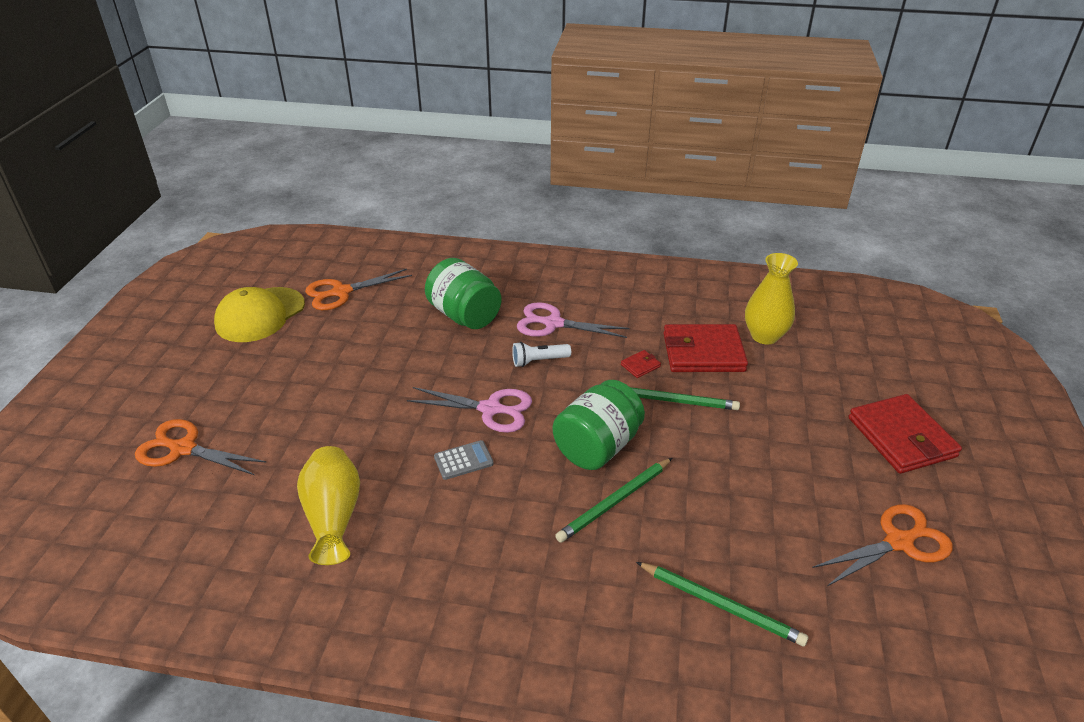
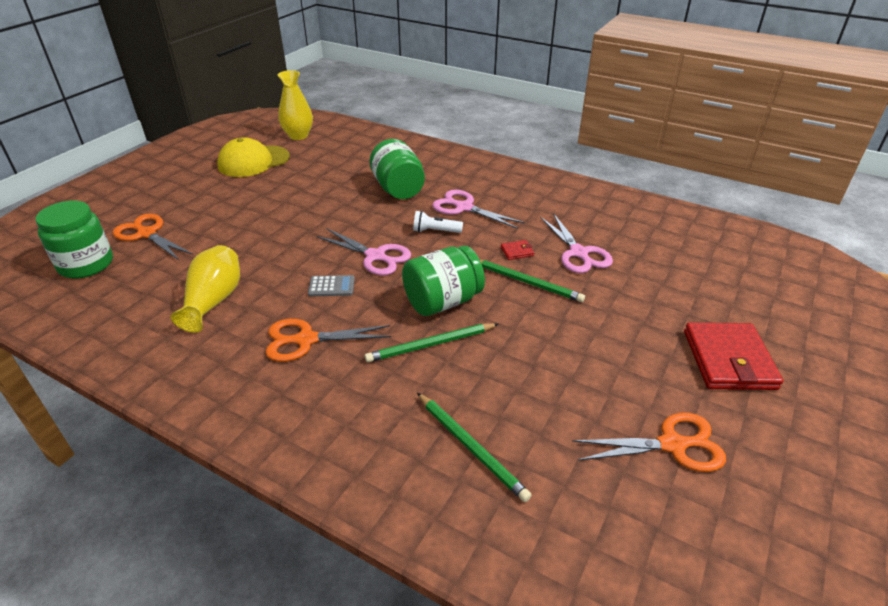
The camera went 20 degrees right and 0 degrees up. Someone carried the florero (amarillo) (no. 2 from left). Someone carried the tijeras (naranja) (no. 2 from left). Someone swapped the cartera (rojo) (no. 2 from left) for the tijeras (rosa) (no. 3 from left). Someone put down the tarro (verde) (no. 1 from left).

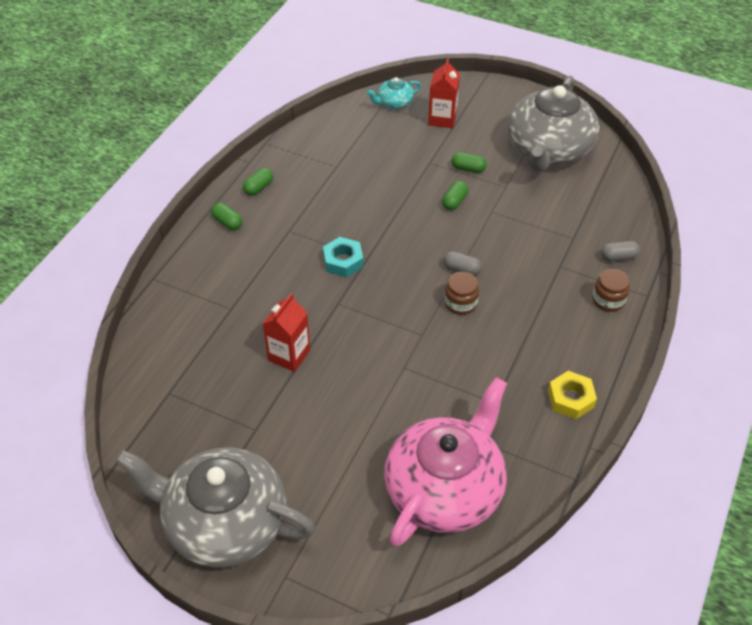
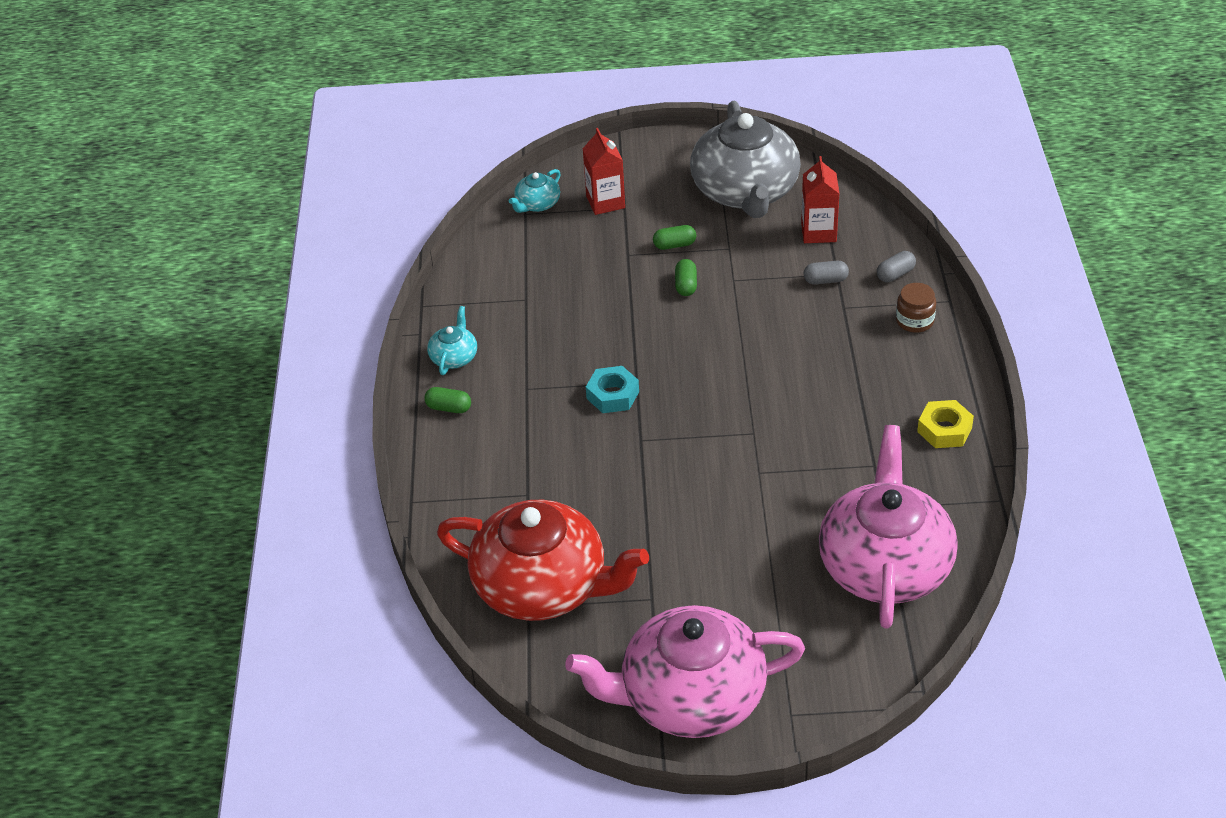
The camera went 25 degrees left and 5 degrees down. Someone swapped the cápsula (verde) (no. 2 from left) for the tetera (turquesa) (no. 1 from left). Someone carried the cápsula (gris) (no. 1 from left). Someone took away the tarro (marrón) (no. 1 from left). Someone carried the cartón de leche (rojo) (no. 1 from left in the first image). Someone repainted the tetera (gris) (no. 1 from left), which became the tetera (rosa) (no. 1 from left). Someone put down the tetera (rojo).

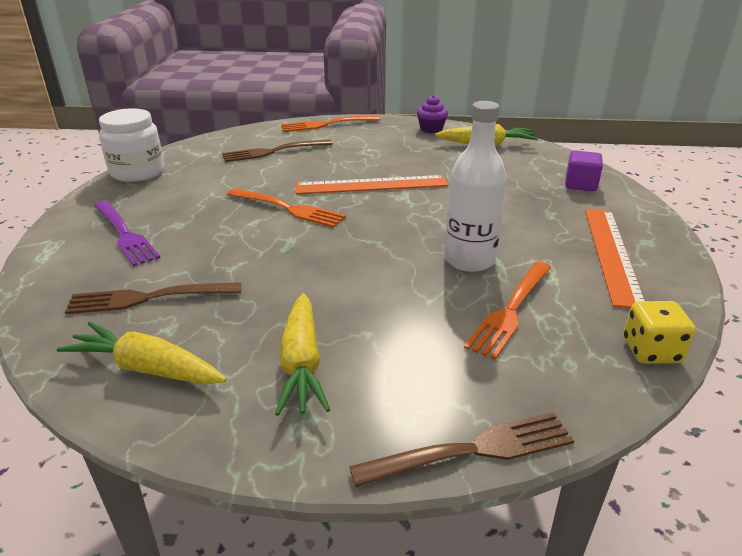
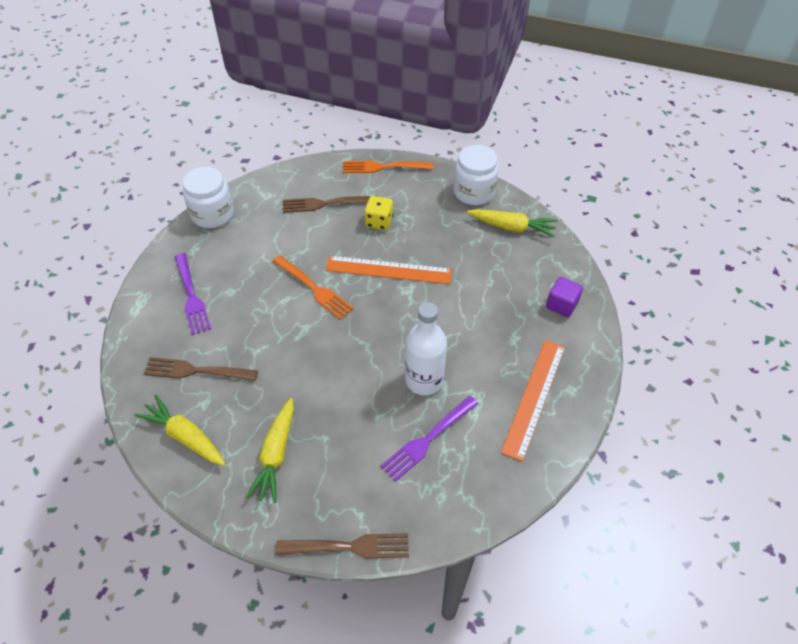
The camera went 15 degrees right and 20 degrees up. Someone swapped the magdalena (morado) for the tarro (blanco) (no. 2 from left). Someone repainted the tenedor (naranja) (no. 3 from left), which became the tenedor (morado) (no. 2 from left). Someone carried the dado (amarillo).

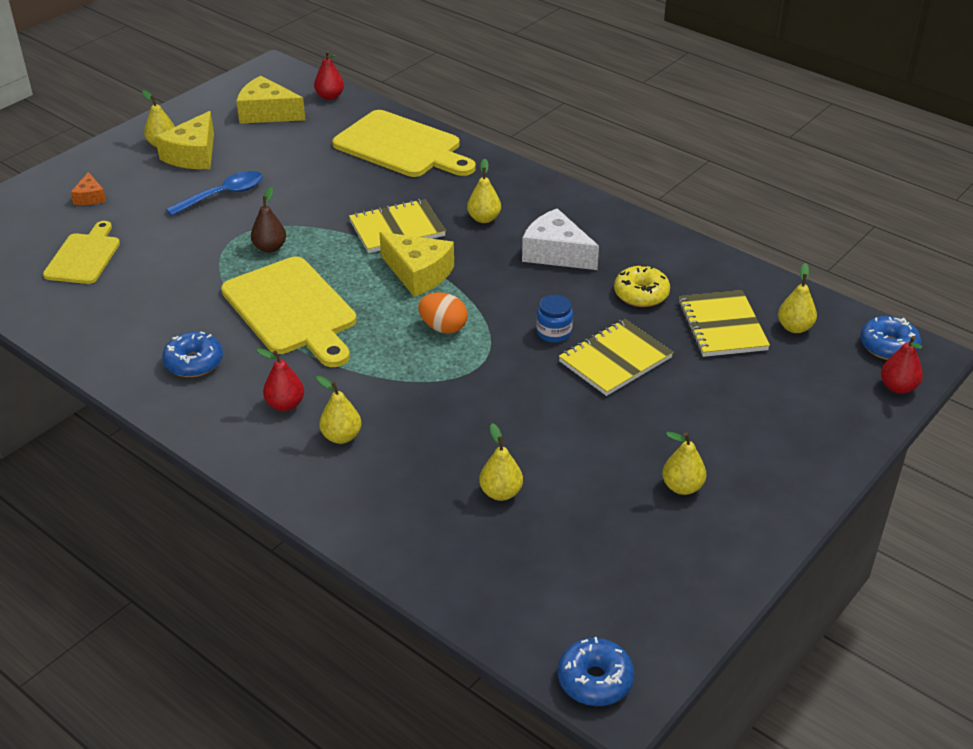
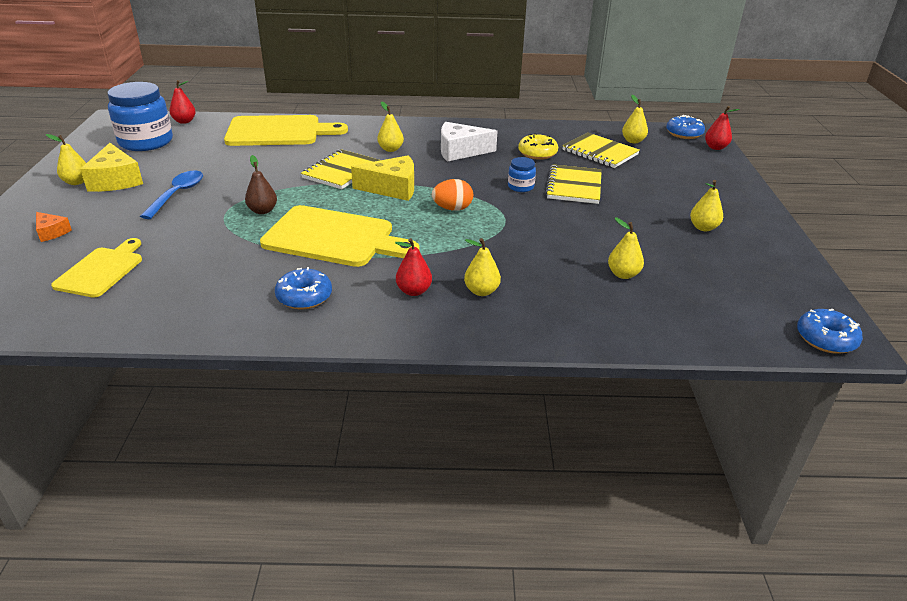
The camera went 40 degrees left and 5 degrees down. Someone swapped the queso (amarillo) (no. 2 from left) for the tarro (azul) (no. 1 from left). Someone rotated the tabla de cortar (amarillo) (no. 1 from left) by 45 degrees clockwise.

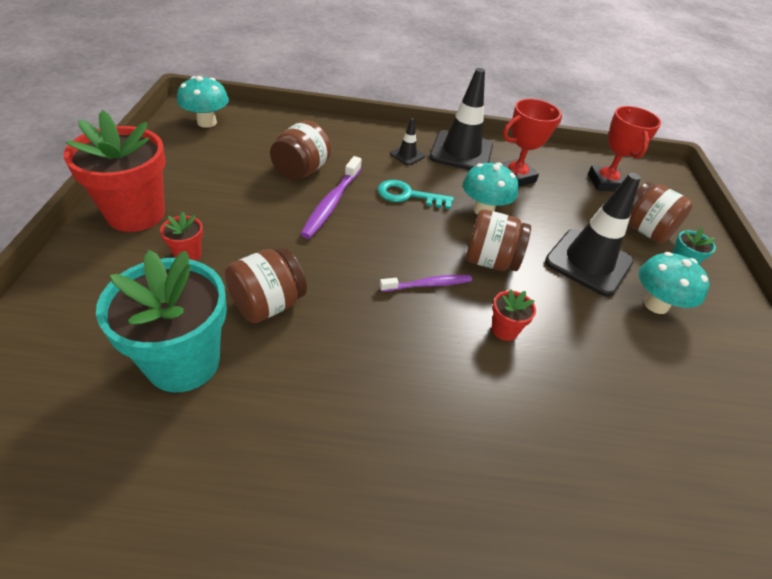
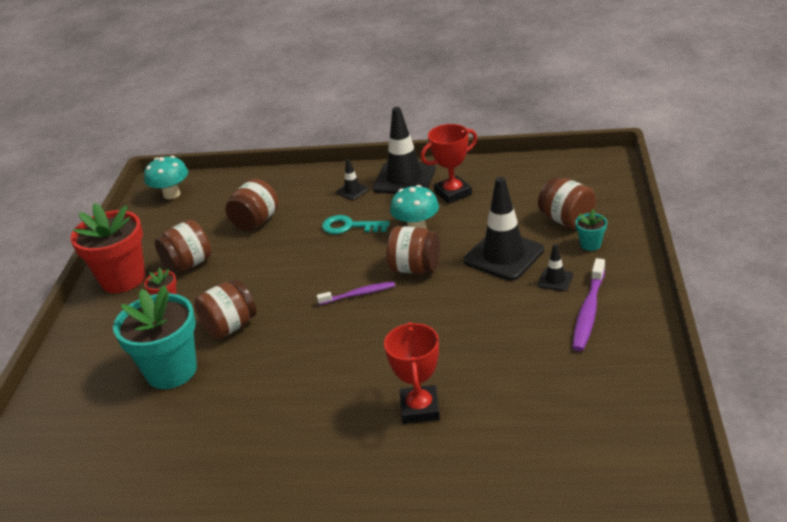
The camera went 10 degrees right and 10 degrees down. Someone carried the trofeo (rojo) (no. 2 from left in the first image). Someone carried the cepillo de dientes (morado) (no. 1 from left in the first image). Someone swapped the seta (turquesa) (no. 3 from left) for the cono de tráfico (negro) (no. 4 from left). Someone took away the maceta (rojo) (no. 3 from left). Someone put down the tarro (marrón) (no. 1 from left).

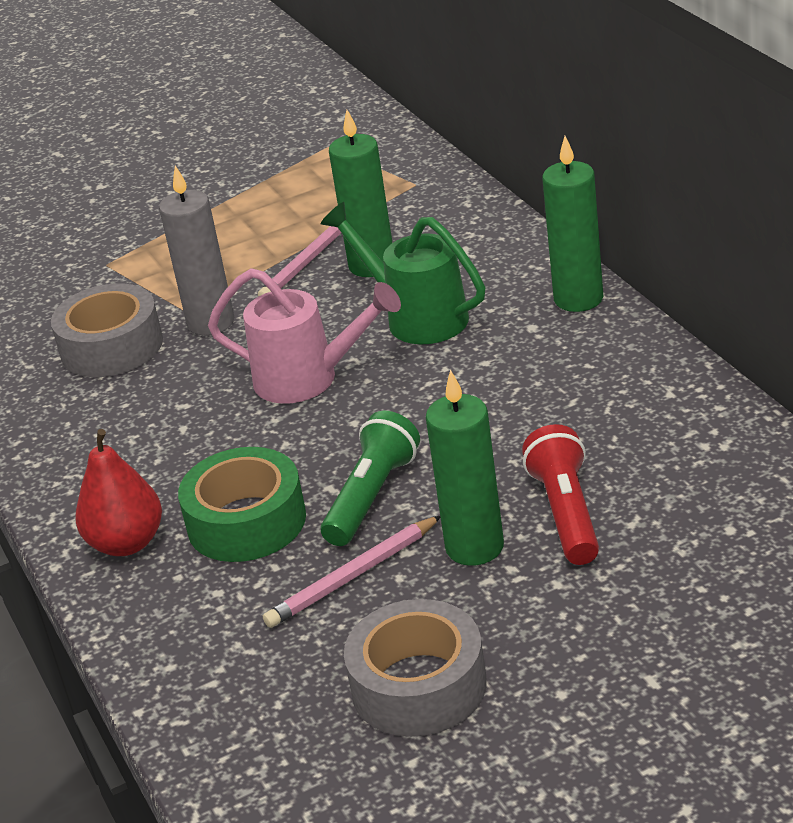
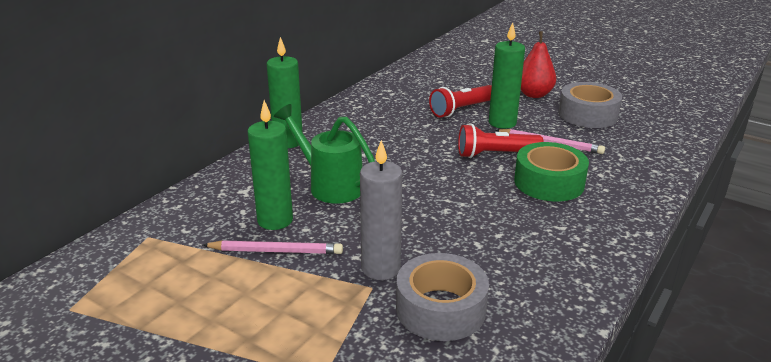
The camera went 125 degrees left and 5 degrees down. Someone rotated the regadera (verde) by 120 degrees clockwise. Someone took away the regadera (rosa). Someone repainted the lámpara de mano (verde), which became the lámpara de mano (rojo) (no. 2 from left). Someone carried the pera (rojo).

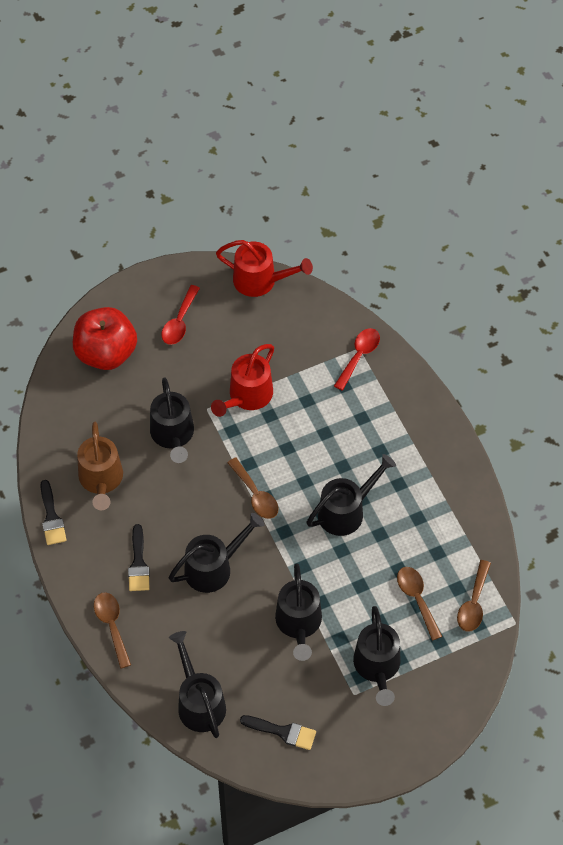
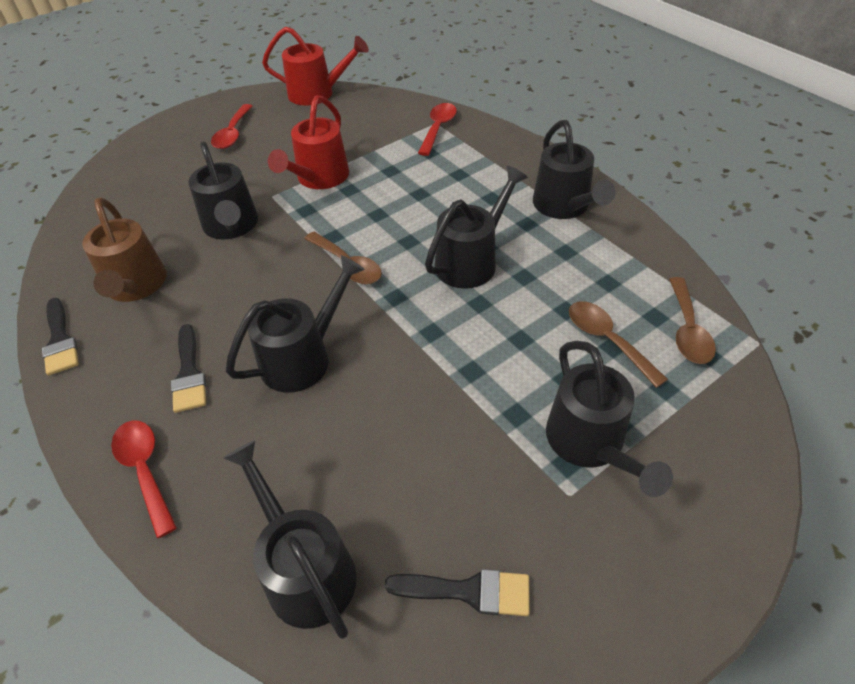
The camera went 10 degrees left and 10 degrees down. Someone took away the manzana (rojo). Someone carried the regadera (negro) (no. 4 from left in the first image). Someone repainted the cuchara (marrón) (no. 1 from left), which became the cuchara (rojo) (no. 1 from left).

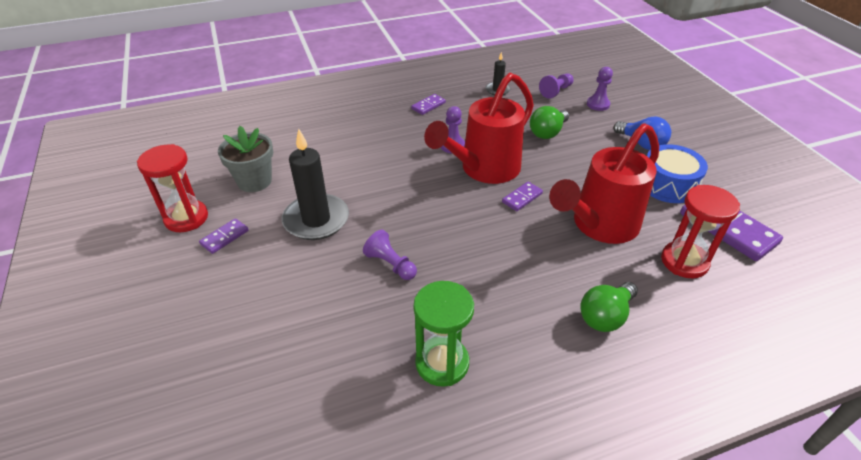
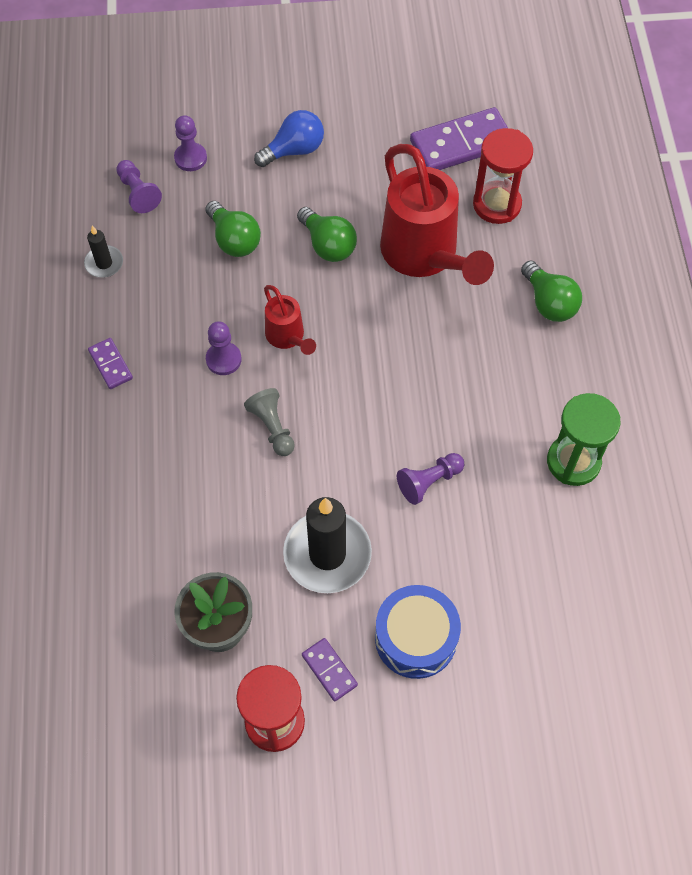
The camera went 75 degrees left and 20 degrees up. Someone scaled the regadera (rojo) (no. 1 from left) by 0.49. Someone carried the tambor (azul). Someone took away the ficha de dominó (morado) (no. 3 from left). Someone put down the bombilla (verde) (no. 2 from left). Someone put down the peón (gris).

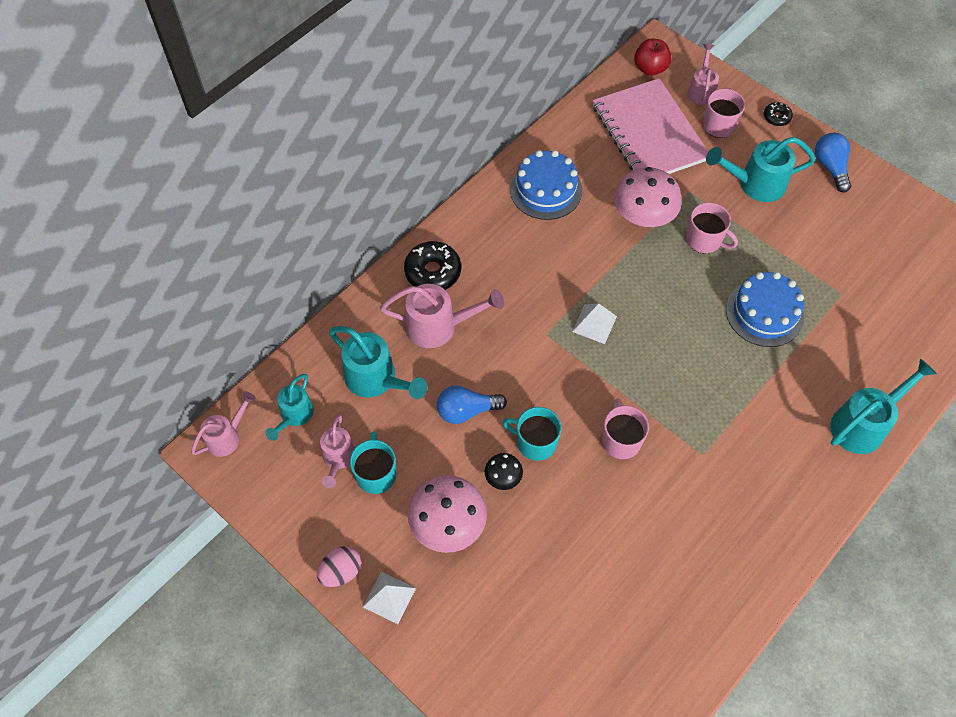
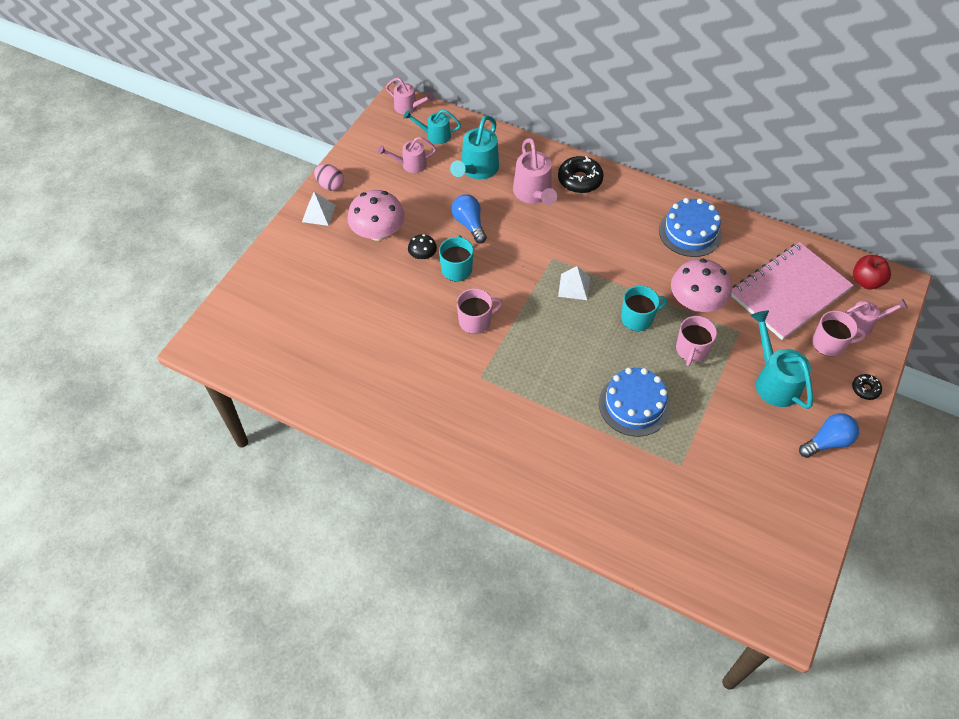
The camera went 75 degrees right and 5 degrees down. Someone took away the regadera (turquesa) (no. 4 from left). Someone carried the taza (turquesa) (no. 1 from left in the first image).

